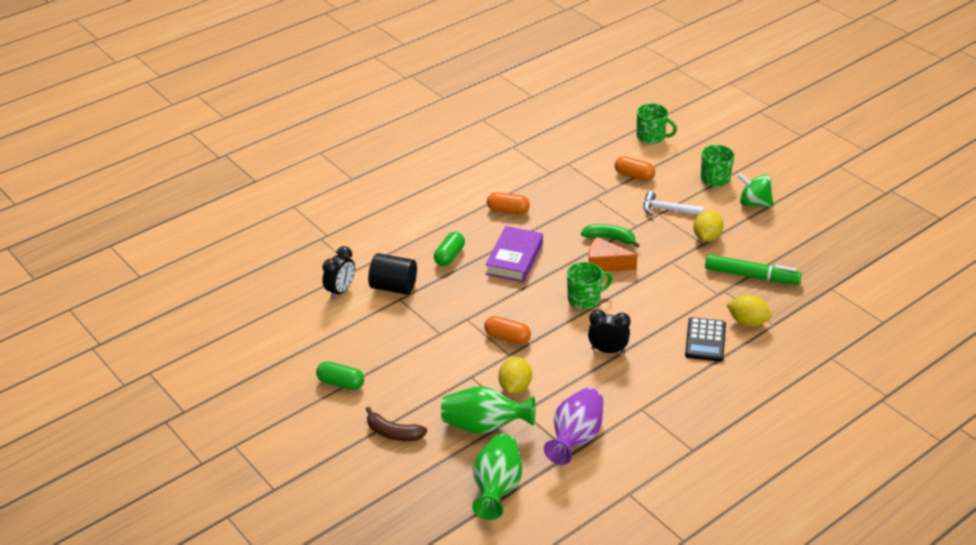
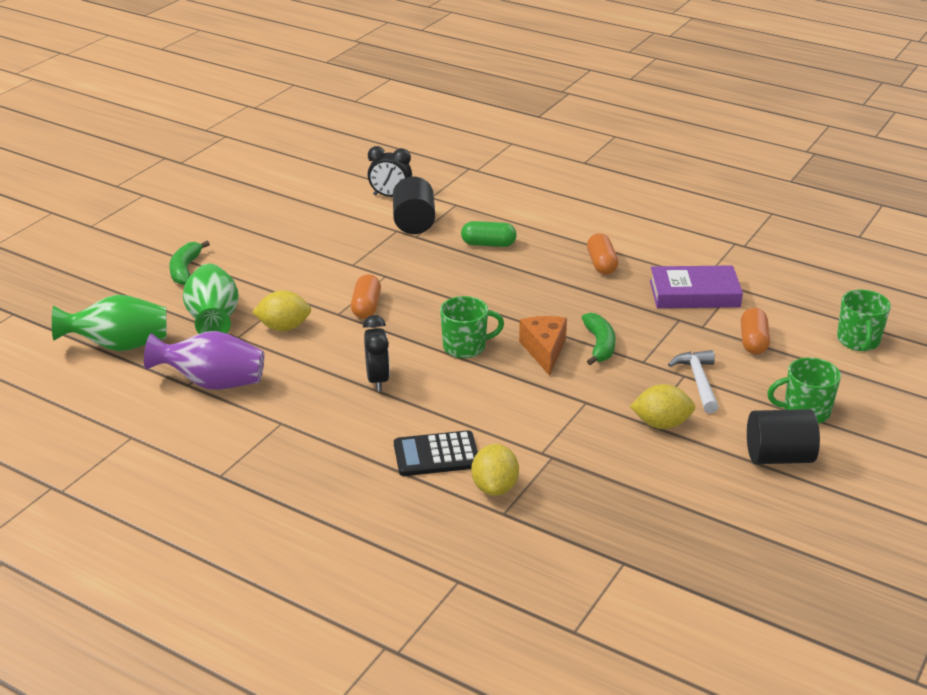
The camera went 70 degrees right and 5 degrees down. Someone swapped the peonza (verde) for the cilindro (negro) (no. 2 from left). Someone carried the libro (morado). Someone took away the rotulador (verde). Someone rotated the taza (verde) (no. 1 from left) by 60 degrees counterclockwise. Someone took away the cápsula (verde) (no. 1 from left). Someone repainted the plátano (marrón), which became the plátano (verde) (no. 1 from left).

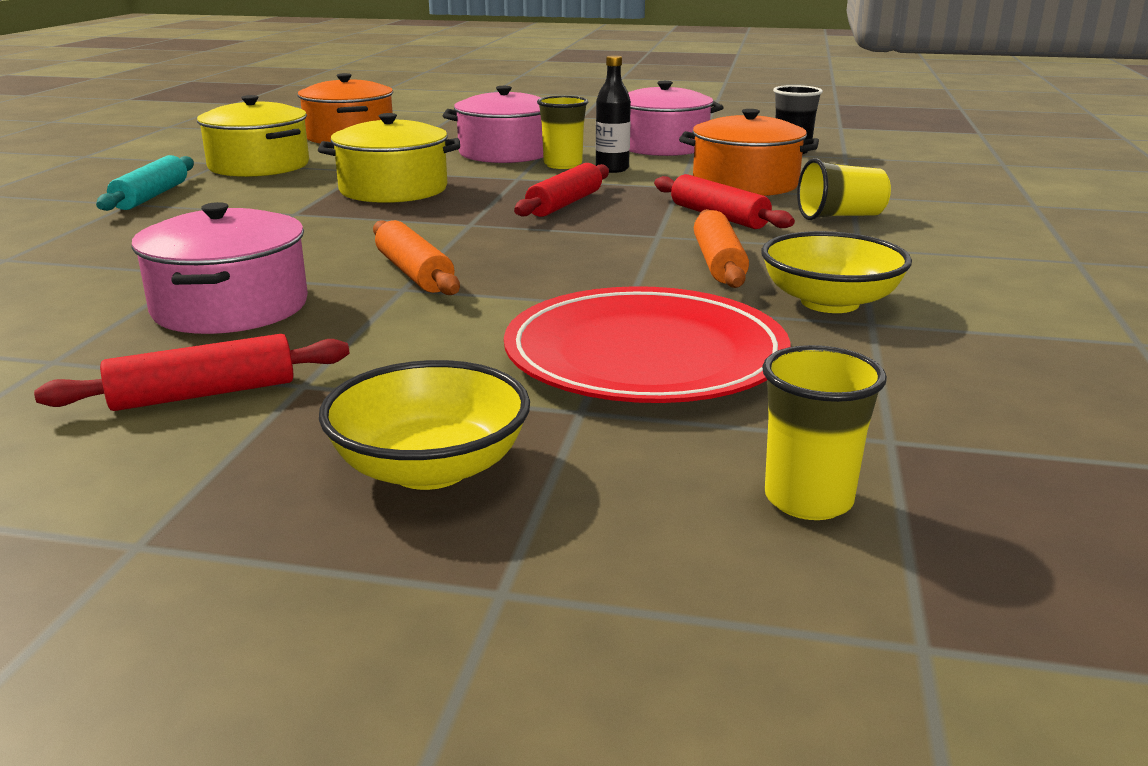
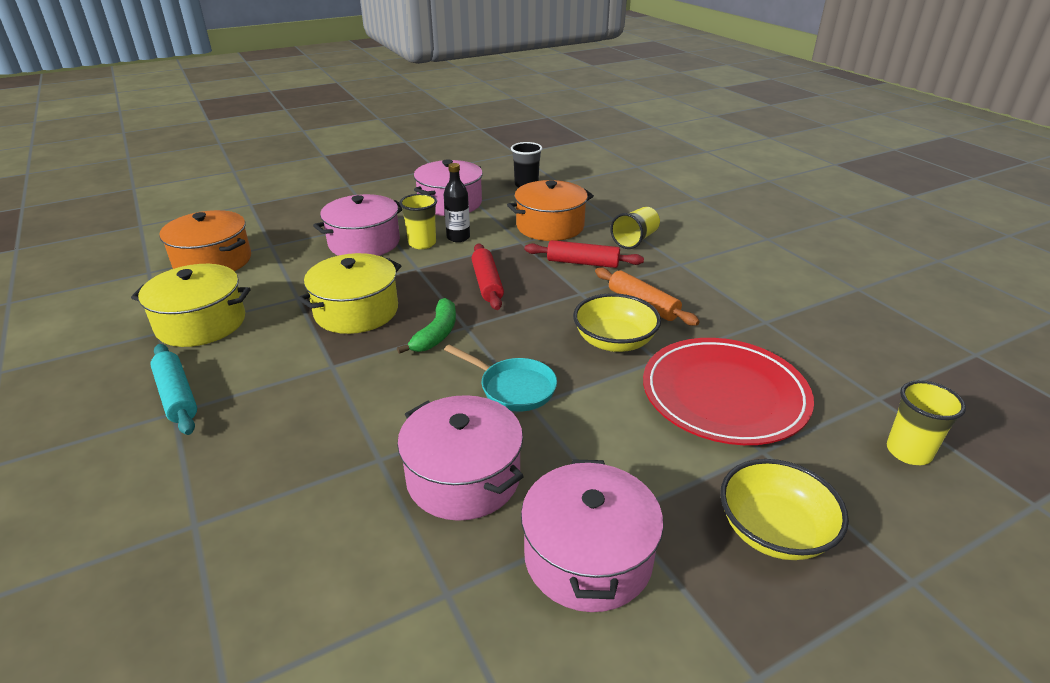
The camera went 40 degrees left and 10 degrees up. Someone swapped the rodillo (naranja) (no. 1 from left) for the sartén (turquesa). Someone carried the cuenco (amarillo) (no. 2 from left in the first image). Someone swapped the rodillo (rojo) (no. 1 from left) for the olla (rosa) (no. 4 from left). Someone put down the plátano (verde).

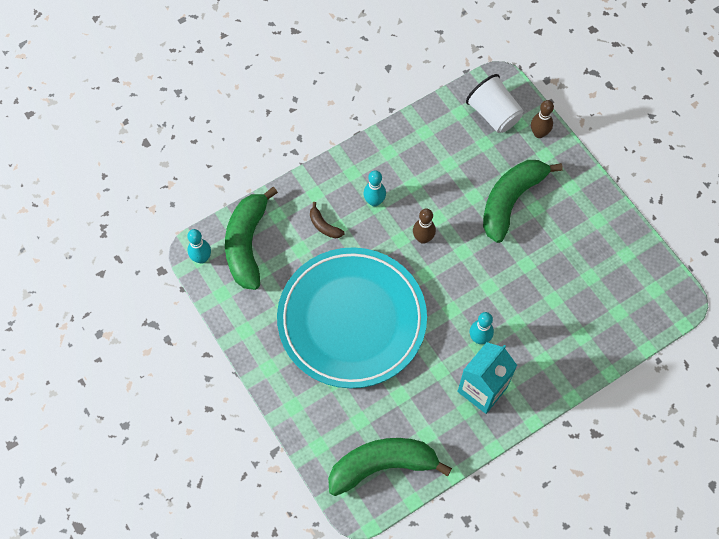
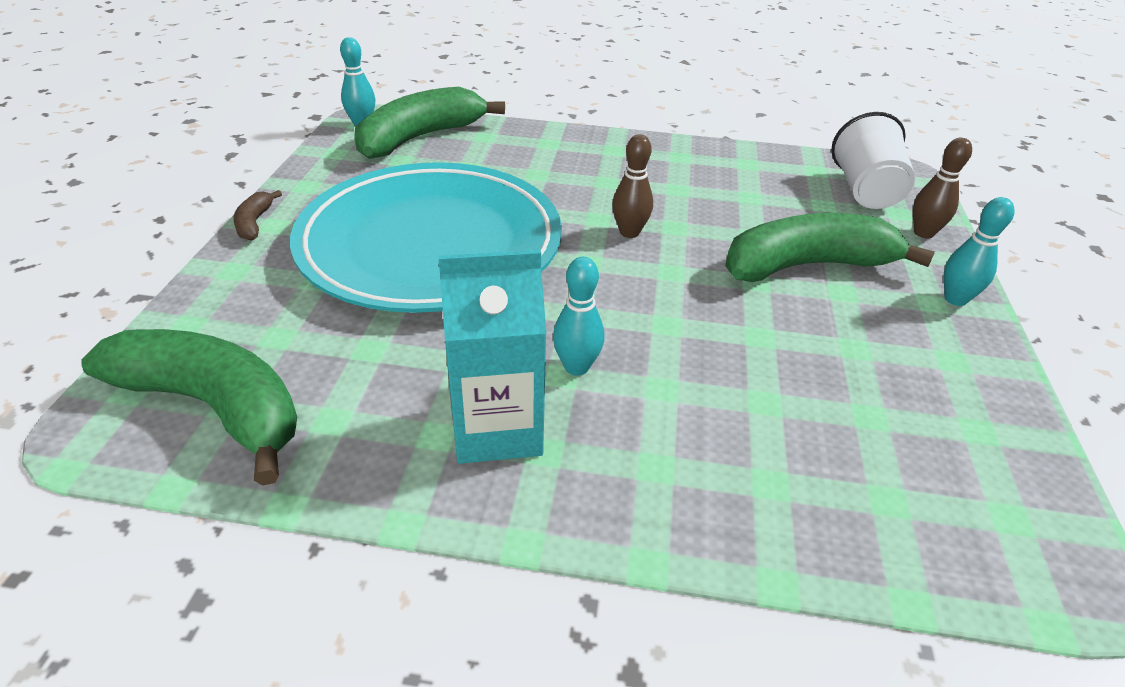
The camera went 40 degrees right and 25 degrees down. Someone carried the bolo (turquesa) (no. 2 from left in the first image). Someone carried the plátano (marrón).

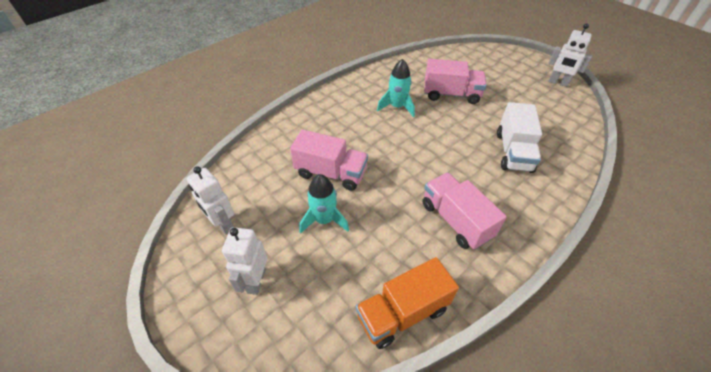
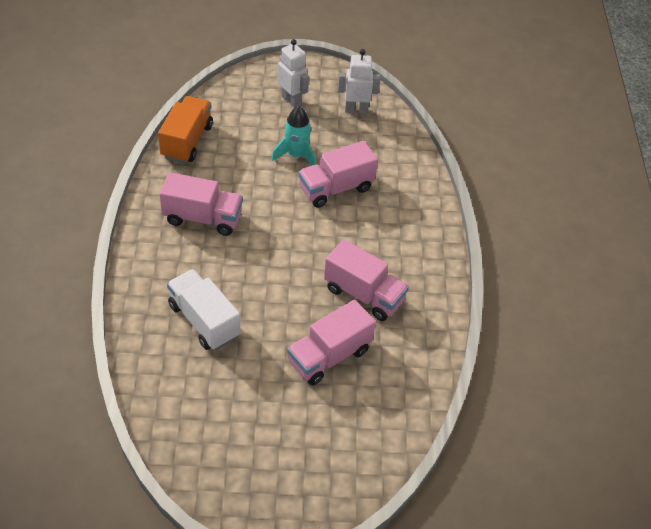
The camera went 130 degrees right and 0 degrees up. Someone took away the robot (blanco) (no. 3 from left). Someone swapped the cohete (turquesa) (no. 2 from left) for the camión (rosa) (no. 4 from left).

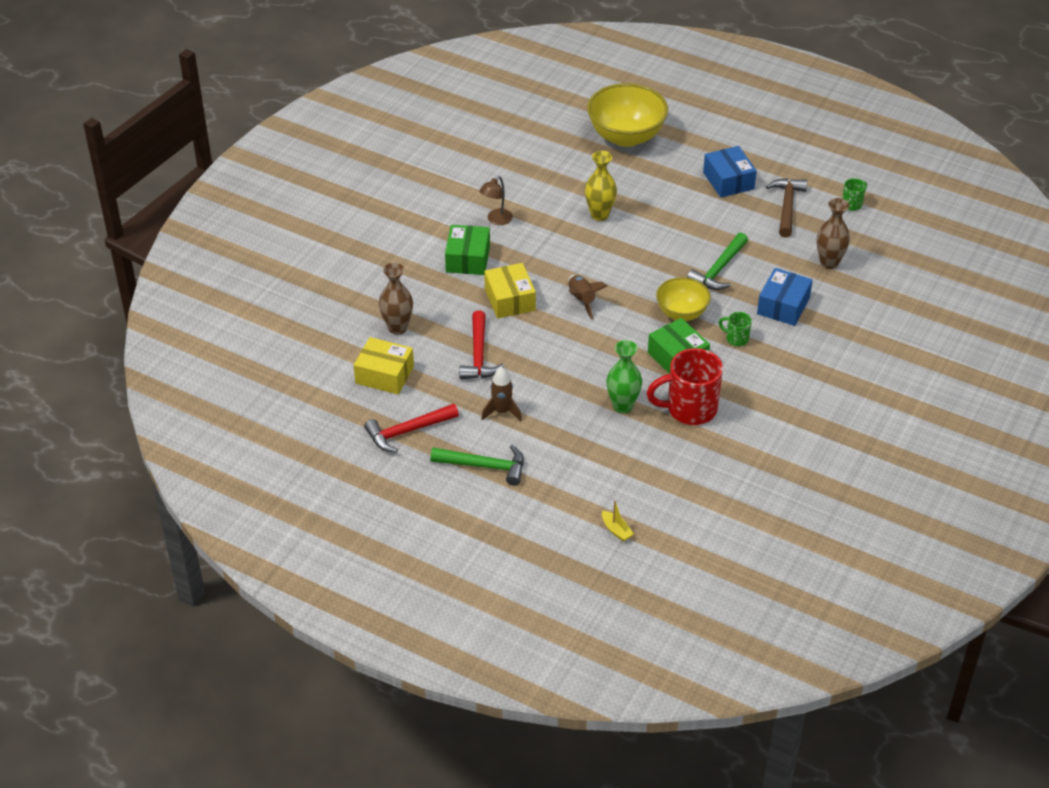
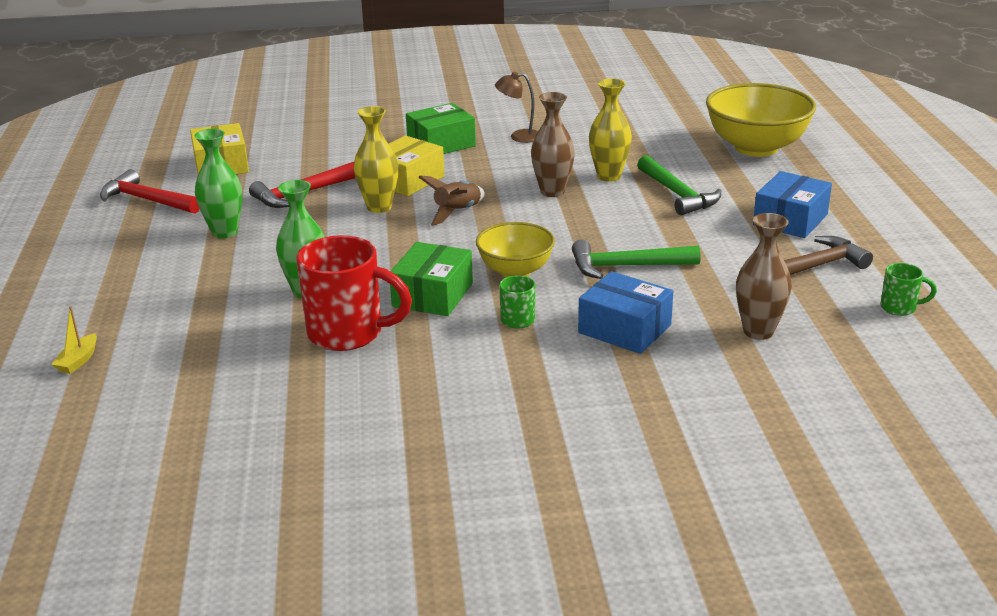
The camera went 55 degrees right and 15 degrees down. Someone carried the florero (marrón) (no. 1 from left). Someone rotated the caja (azul) (no. 2 from left in the first image) by 45 degrees clockwise. Someone rotated the taza (rojo) by 150 degrees clockwise. Someone swapped the cohete (marrón) (no. 1 from left) for the florero (verde) (no. 1 from left). Someone carried the martillo (verde) (no. 1 from left in the first image). Someone put down the florero (amarillo) (no. 1 from left).

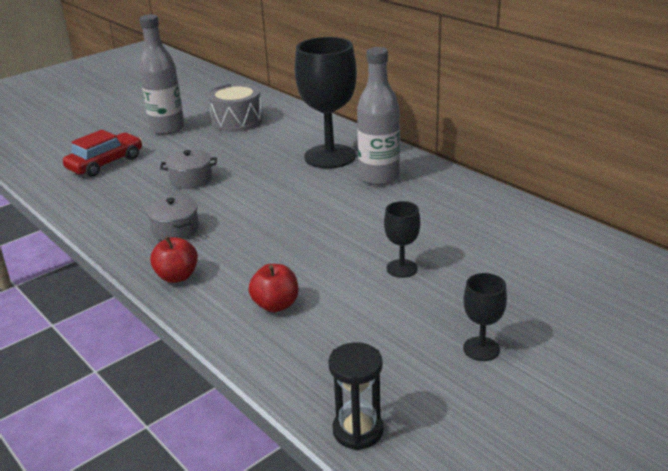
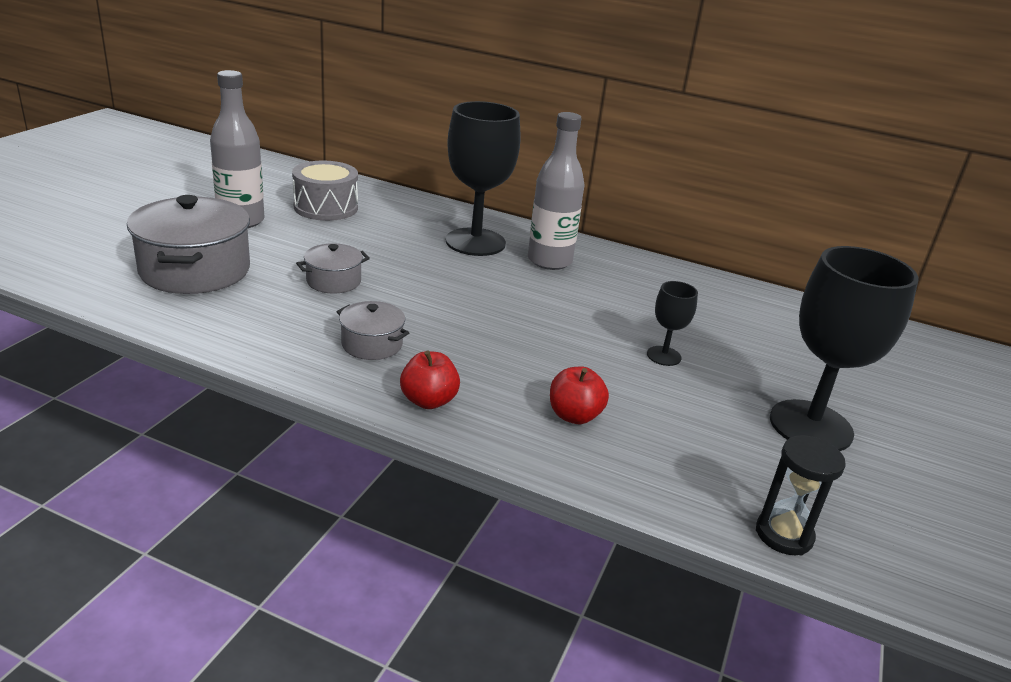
The camera went 30 degrees left and 0 degrees up. Someone swapped the coche (rojo) for the olla (gris) (no. 1 from left). Someone scaled the copa (negro) (no. 3 from left) by 2.14.

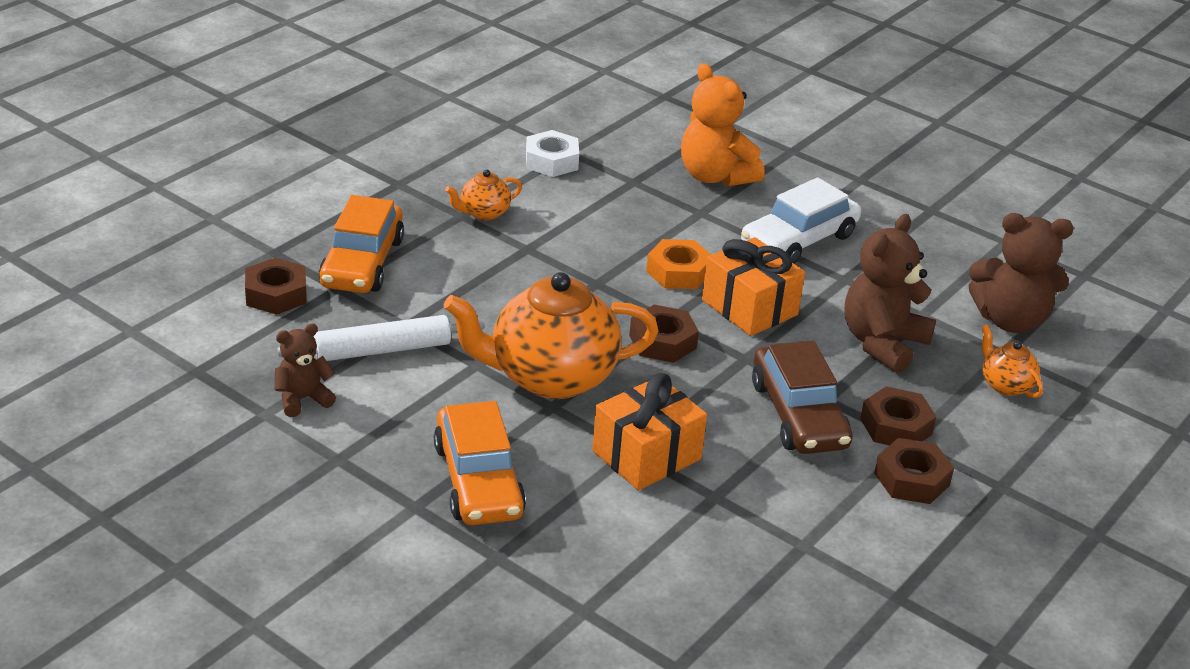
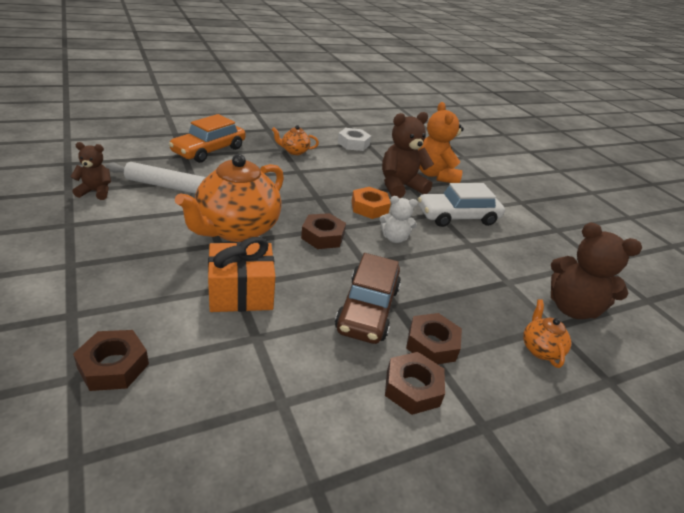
The camera went 25 degrees right and 0 degrees up. Someone carried the osito (marrón) (no. 2 from left). Someone swapped the regalo (naranja) (no. 2 from left) for the osito (blanco). Someone carried the tuerca (marrón) (no. 1 from left). Someone rotated the tetera (naranja) (no. 2 from left in the first image) by 75 degrees counterclockwise. Someone took away the coche (naranja) (no. 2 from left).

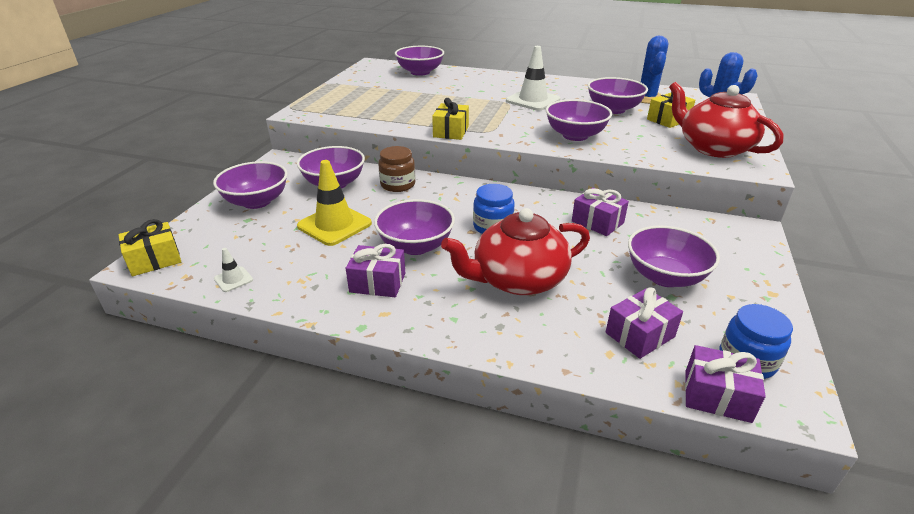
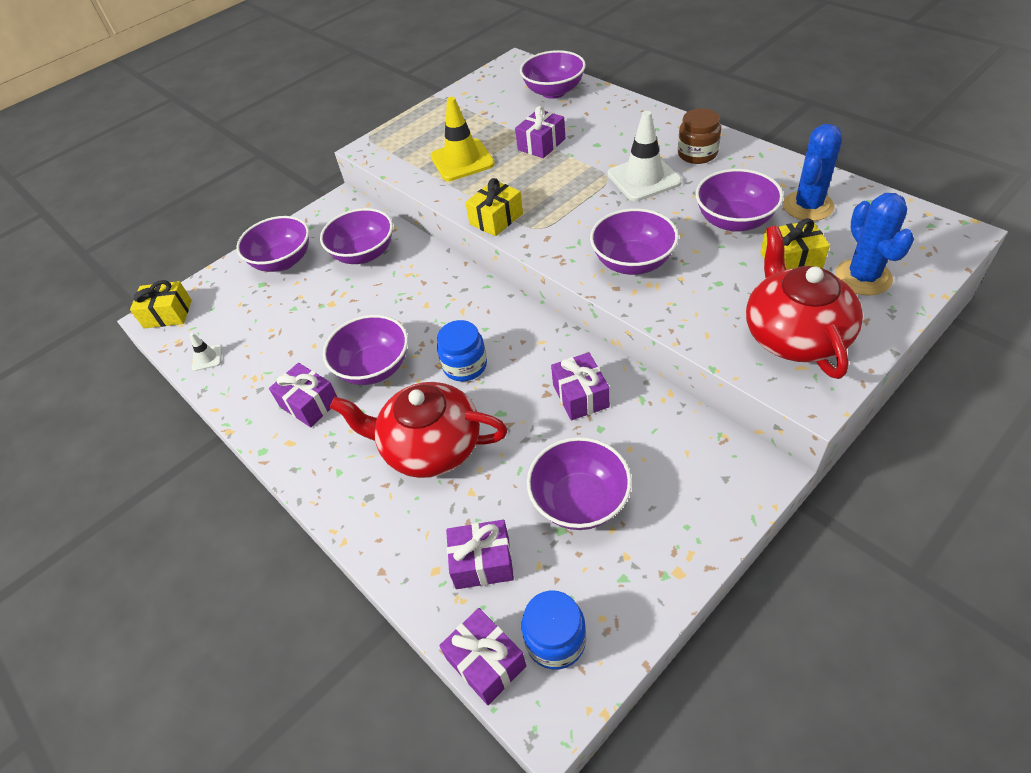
The camera went 35 degrees right and 15 degrees up. Someone carried the tarro (marrón). Someone carried the cono de tráfico (amarillo). Someone put down the regalo (morado) (no. 4 from left).

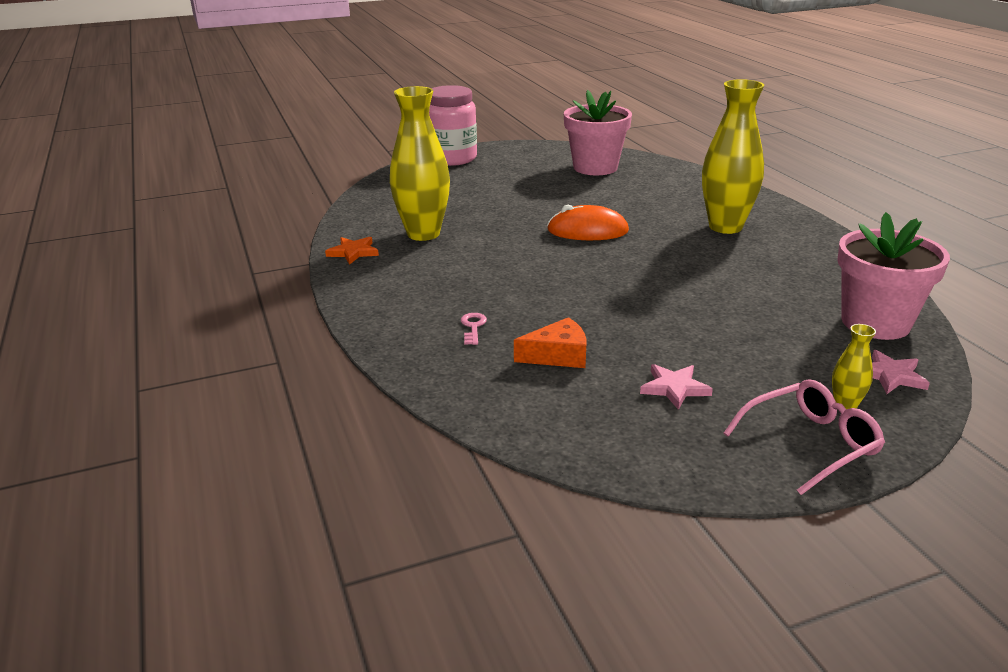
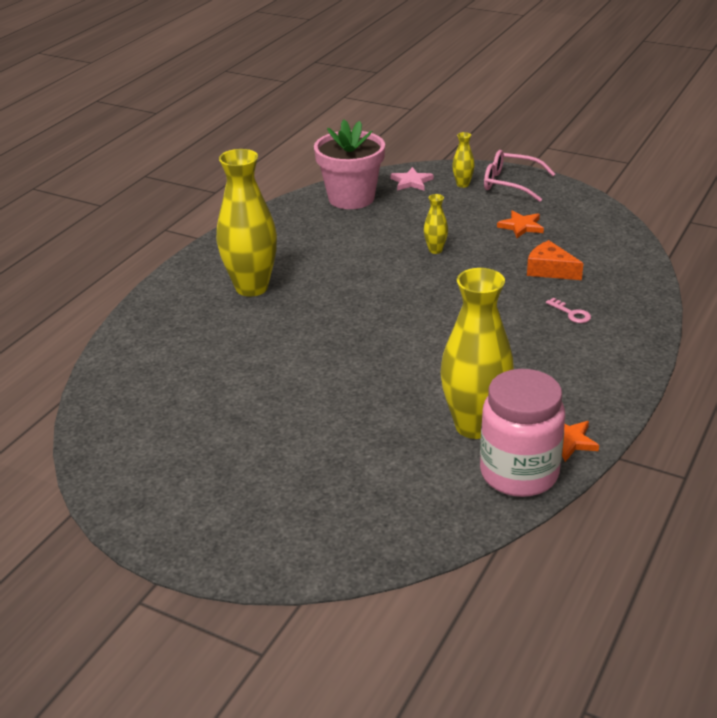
The camera went 130 degrees left and 5 degrees up. Someone carried the tarro (rosa). Someone took away the maceta (rosa) (no. 1 from left). Someone took away the ratón (naranja). Someone rotated the llave (rosa) by 90 degrees counterclockwise. Someone repainted the estrella (rosa) (no. 1 from left), which became the estrella (naranja) (no. 1 from left). Someone put down the florero (amarillo) (no. 2 from left).

